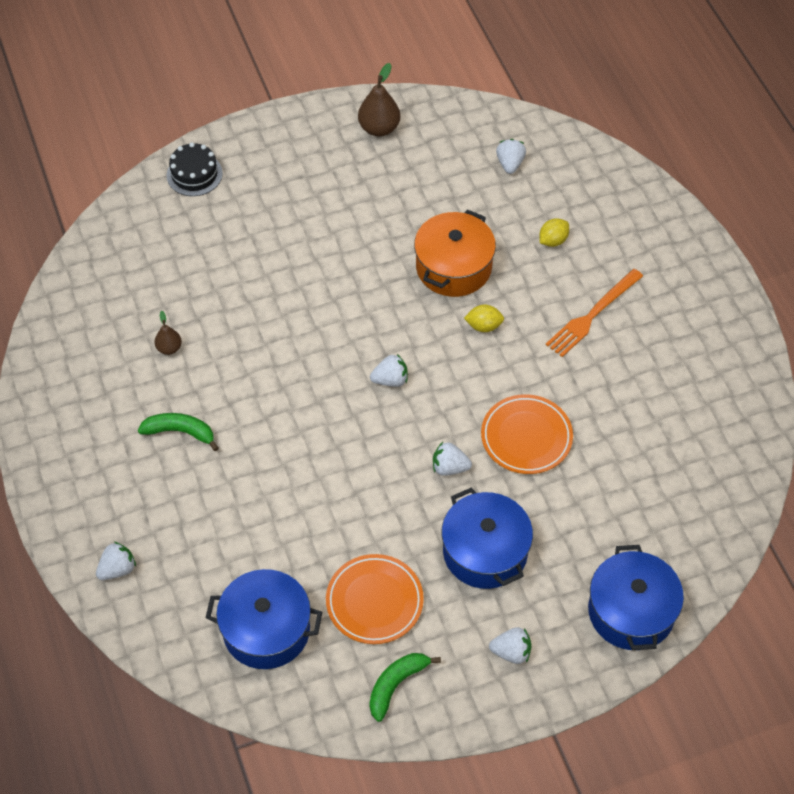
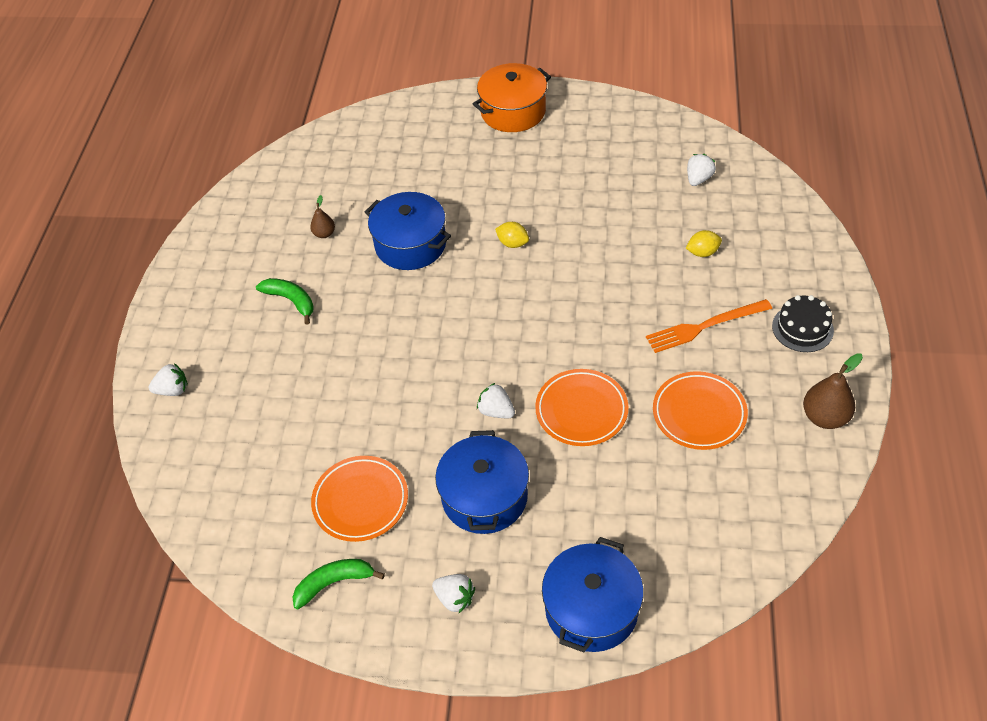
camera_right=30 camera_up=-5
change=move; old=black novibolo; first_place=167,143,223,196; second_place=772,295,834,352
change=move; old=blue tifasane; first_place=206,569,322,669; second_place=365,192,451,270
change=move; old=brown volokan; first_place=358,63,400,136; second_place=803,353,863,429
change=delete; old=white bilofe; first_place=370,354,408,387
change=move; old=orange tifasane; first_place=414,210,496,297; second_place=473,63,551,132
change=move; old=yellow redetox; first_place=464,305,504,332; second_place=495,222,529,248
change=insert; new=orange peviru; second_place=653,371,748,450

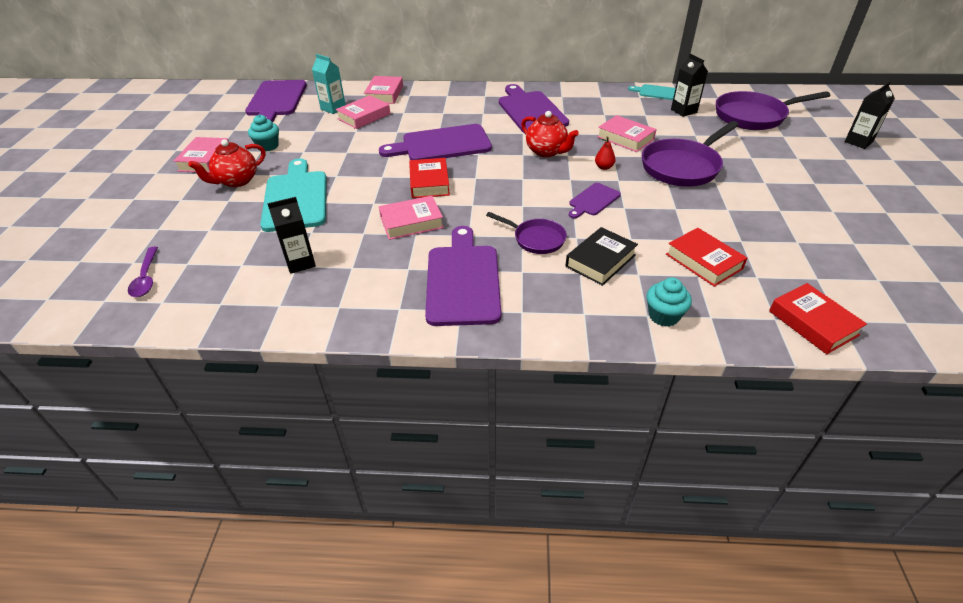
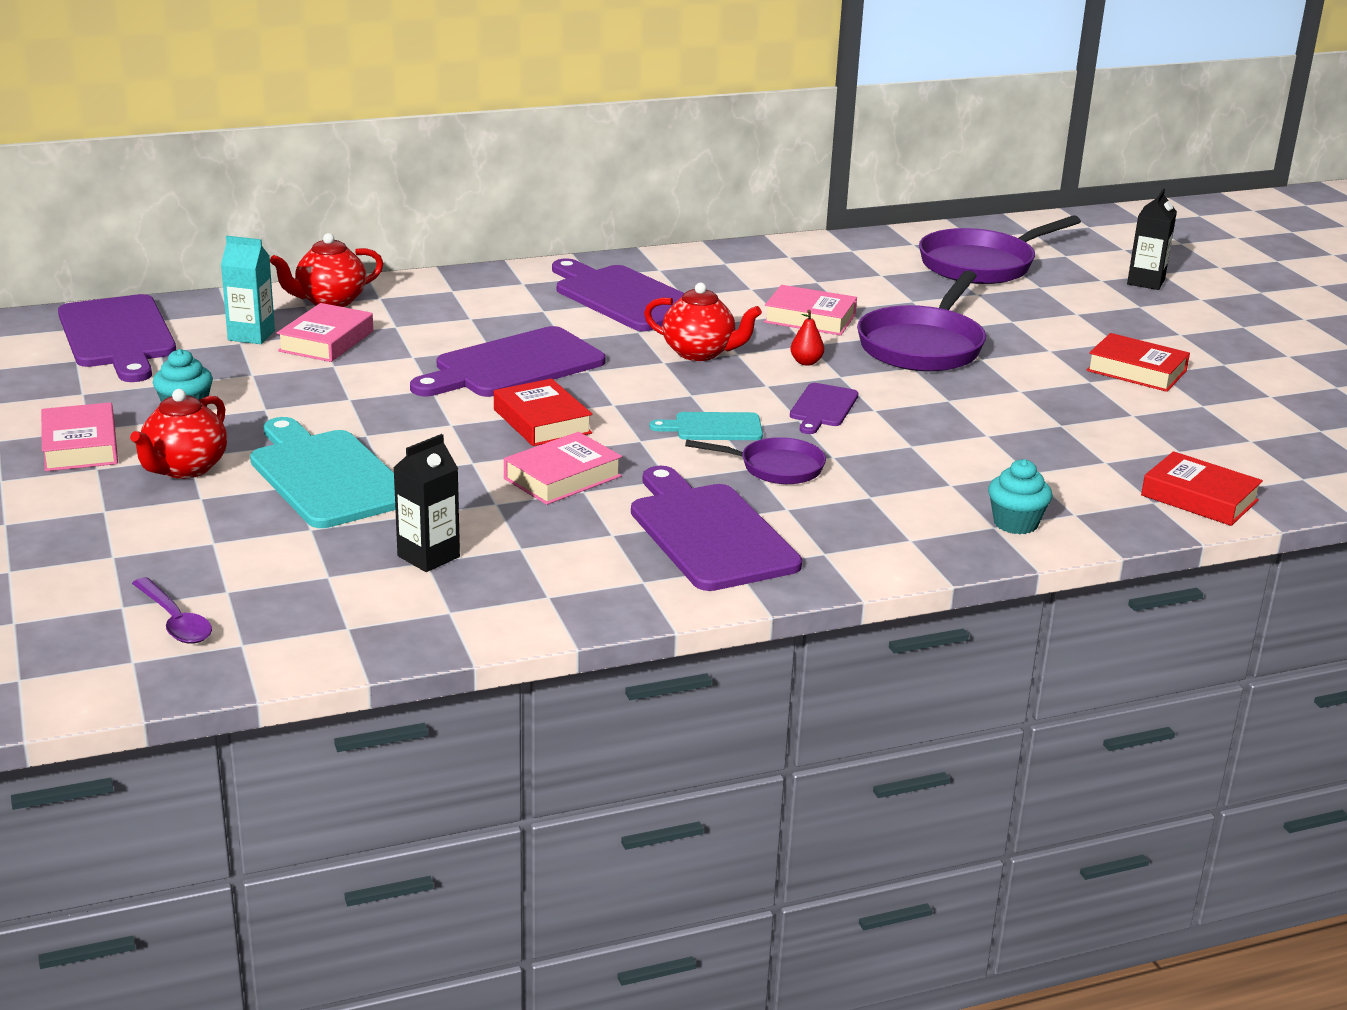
camera_right=-25 camera_up=-15
change=replace; old=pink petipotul; new=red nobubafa; first_place=364,76,403,104; second_place=270,233,383,307
change=delete; old=black petipotul; first_place=566,227,638,286
change=move; old=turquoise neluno; first_place=628,84,675,100; second_place=649,412,763,440
change=move; old=red petipotul; first_place=666,228,747,287; second_place=1087,333,1190,392
change=delete; old=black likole; first_place=671,54,708,117

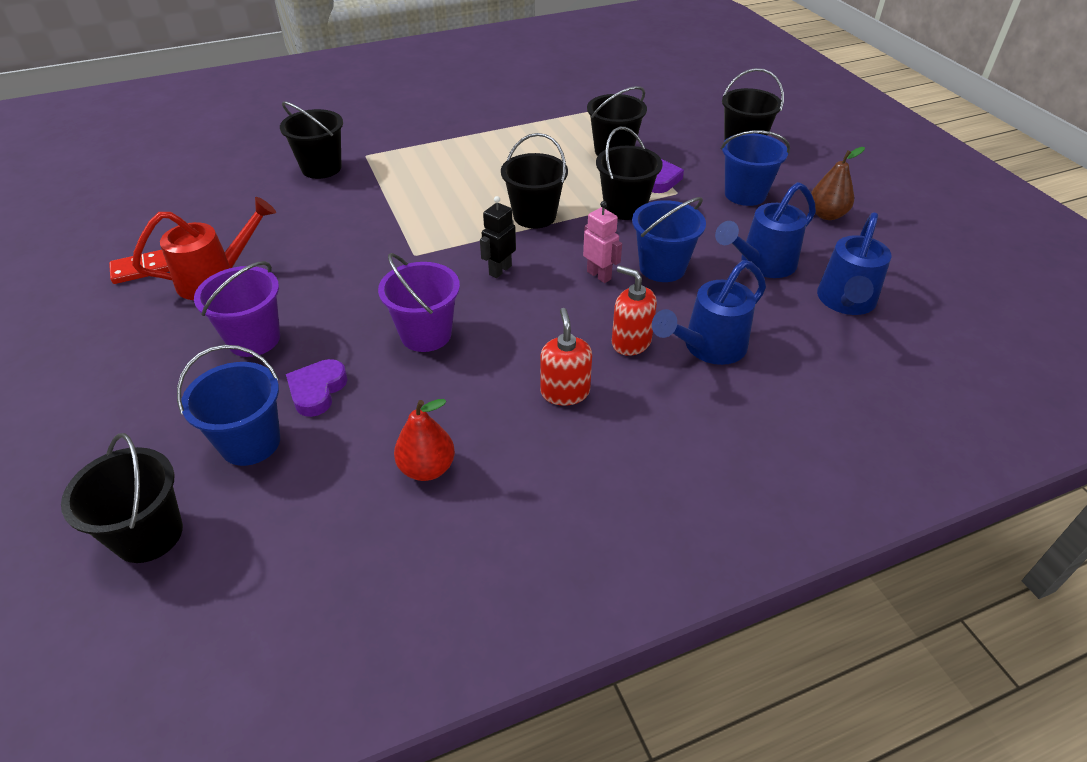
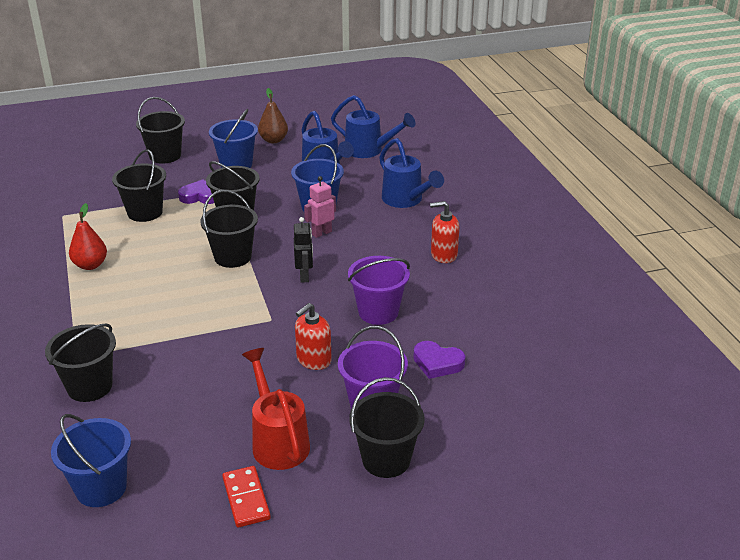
camera_right=-85 camera_up=-10
change=move; old=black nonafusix; first_place=61,433,183,563; second_place=349,377,425,478
change=move; old=blue nonafusix; first_place=177,345,280,466; second_place=51,414,131,507
change=move; old=red volokan; first_place=394,399,455,481; second_place=69,203,107,270
change=rotate; old=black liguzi; first_place=480,196,516,278; second_place=294,217,313,283; degrees=-135
change=move; old=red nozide; first_place=612,265,657,356; second_place=295,303,332,370

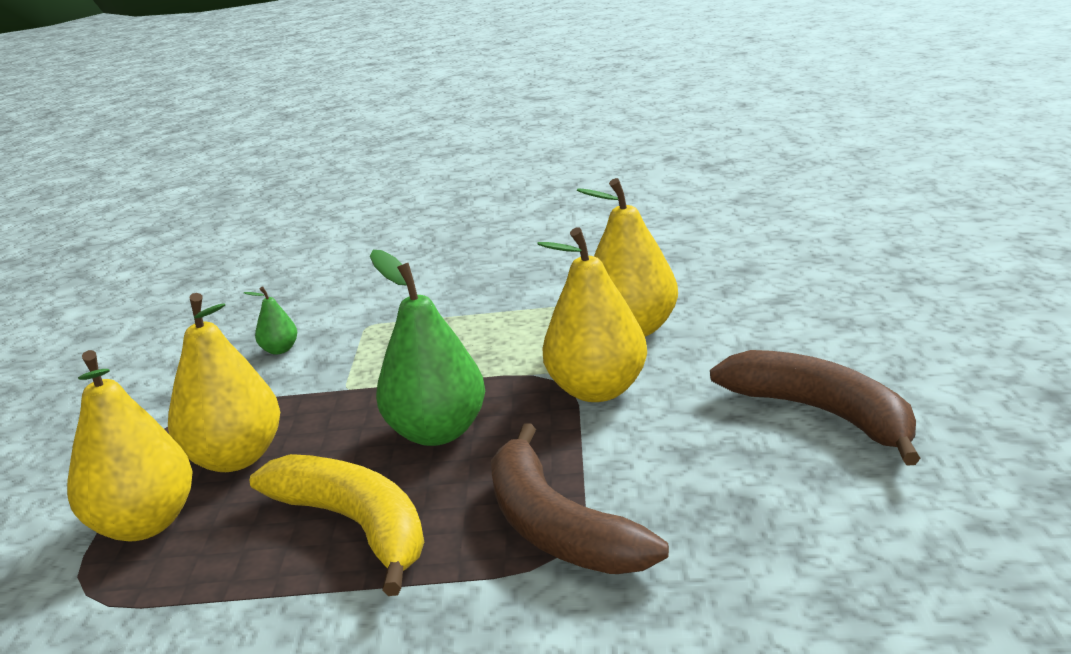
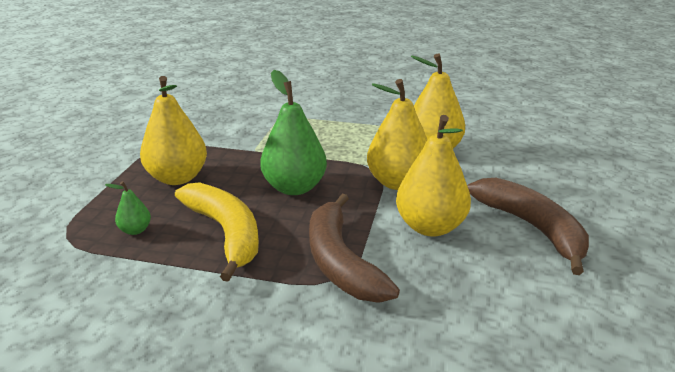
camera_right=10 camera_up=5
change=move; old=yellow volokan; first_place=67,350,193,541; second_place=396,115,471,237
change=move; old=green volokan; first_place=244,287,297,354; second_place=105,181,151,235

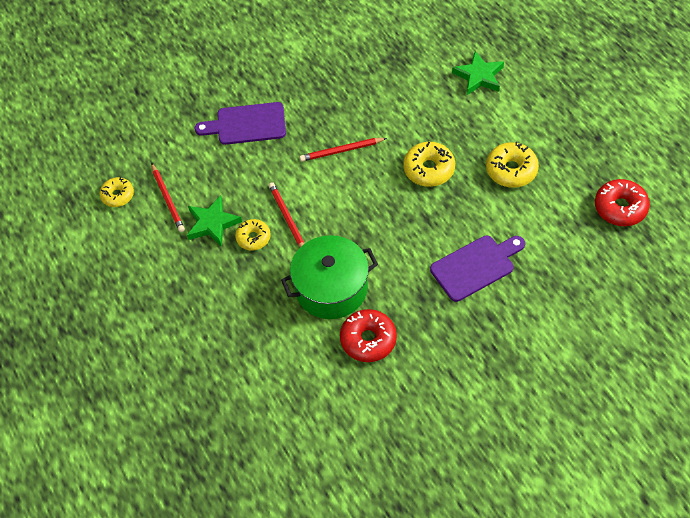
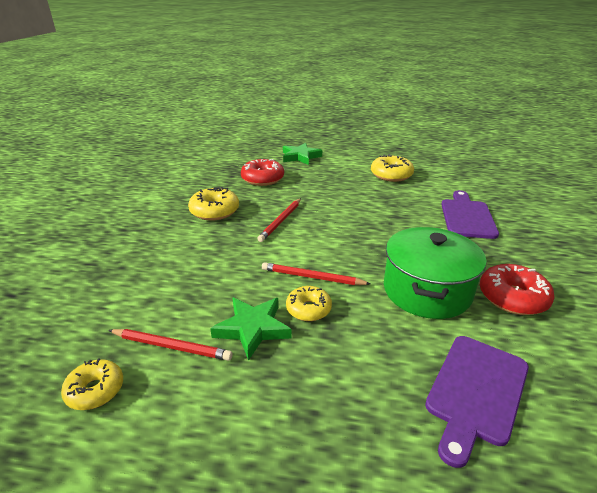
camera_right=-55 camera_up=-25
change=move; old=purple neluno; first_place=195,102,286,145; second_place=425,336,529,468
change=move; old=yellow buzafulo; first_place=403,142,455,187; second_place=188,187,239,221
change=move; old=red buzafulo; first_place=595,179,650,226; second_place=241,159,284,186

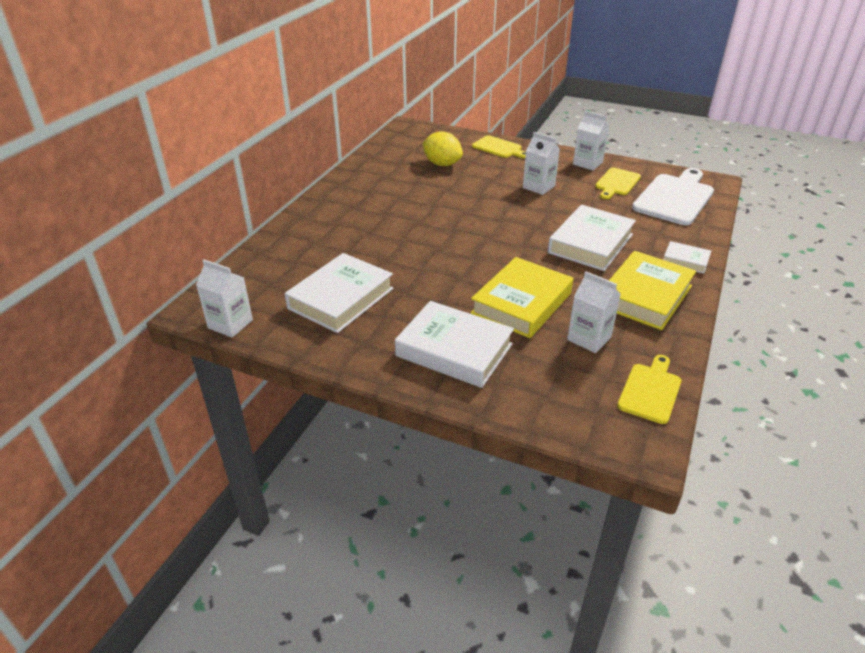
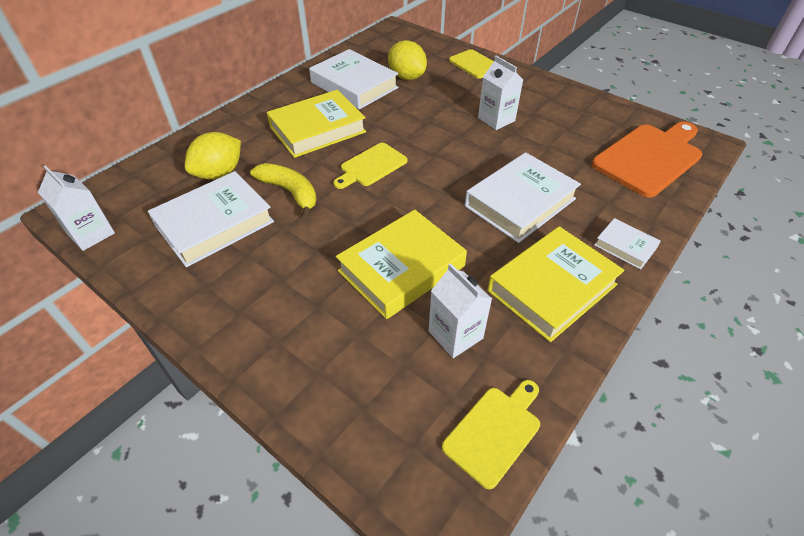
camera_right=15 camera_up=10
change=move; old=white petipotul; first_place=395,301,514,388; second_place=309,49,398,109
change=delete; old=white likole; first_place=573,111,609,170
change=move; old=yellow neluno; first_place=595,168,641,199; second_place=333,143,407,189
change=recolor; old=white neluno; new=orange neluno; first_place=632,168,714,225; second_place=592,122,702,198
change=insert; new=yellow redetox; second_place=185,132,241,180
change=insert; new=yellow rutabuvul; second_place=250,163,316,218
change=insert; new=yellow petipotul; second_place=267,90,366,158

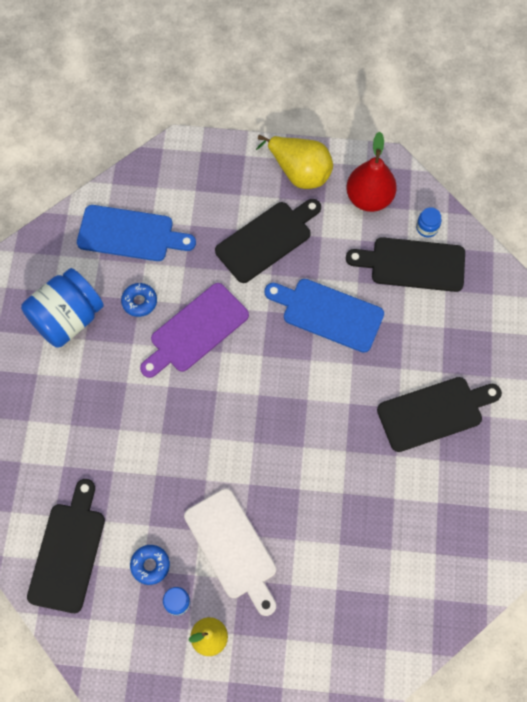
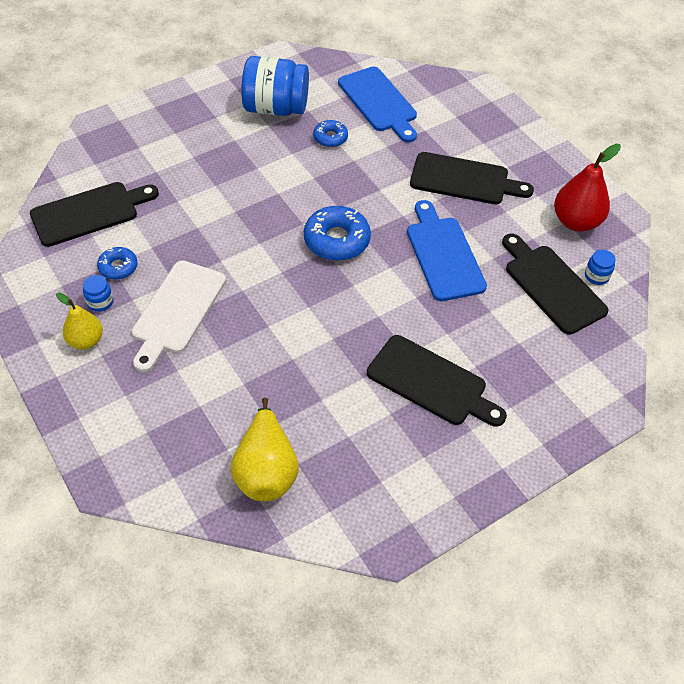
camera_right=50 camera_up=-15
change=delete; old=purple neluno; first_place=140,283,249,378
change=move; old=yellow volokan; first_place=256,135,333,189; second_place=231,398,299,501
change=insert; new=blue buzafulo; second_place=304,206,371,261

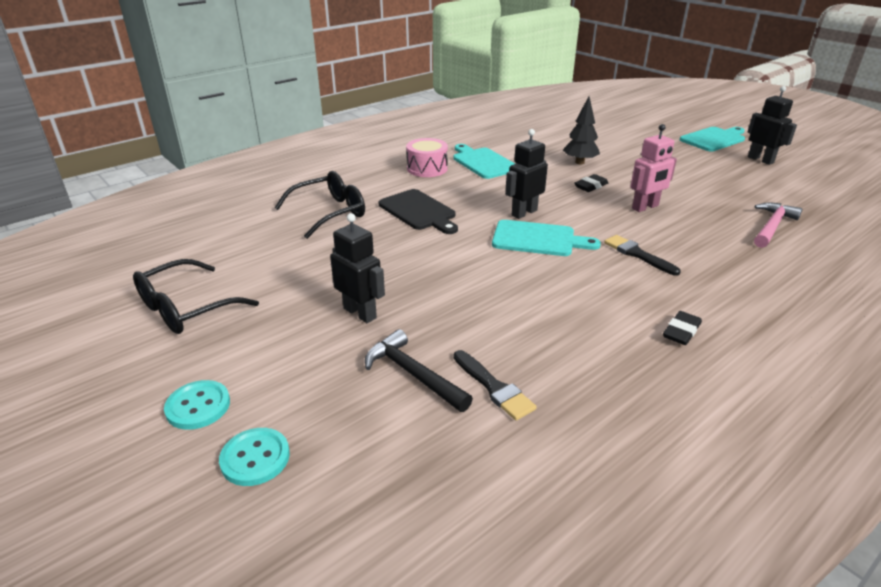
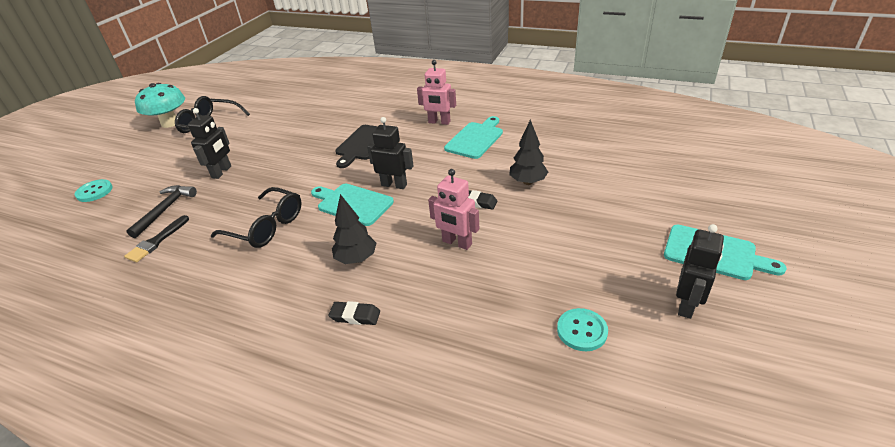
camera_right=65 camera_up=5
change=move; old=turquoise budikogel; first_place=164,380,230,430; second_place=557,308,608,351
change=move; old=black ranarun; first_place=274,171,365,239; second_place=211,187,301,248
change=replace; old=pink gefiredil; new=pink liguzi; first_place=406,138,448,177; second_place=417,60,456,125
change=rotate; old=turquoise neluno; first_place=492,220,601,256; second_place=311,184,394,226; degrees=135
change=replace; old=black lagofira; new=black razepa; first_place=604,235,681,276; second_place=332,194,376,264
change=move; old=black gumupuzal; first_place=663,311,702,345; second_place=328,301,380,325
change=delete; old=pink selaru; first_place=754,203,803,248
change=insert; new=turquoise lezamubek; second_place=135,83,185,128

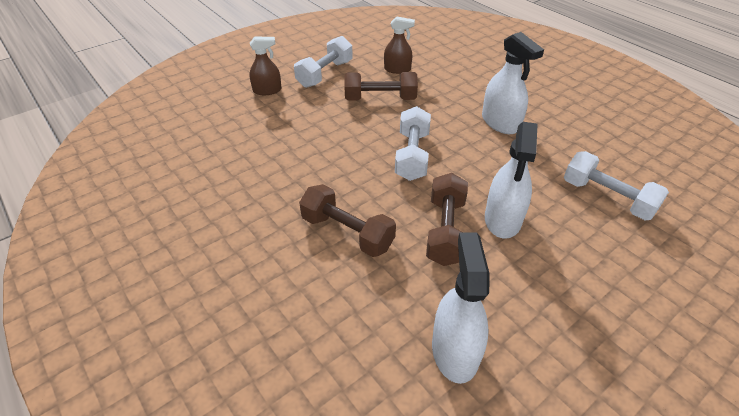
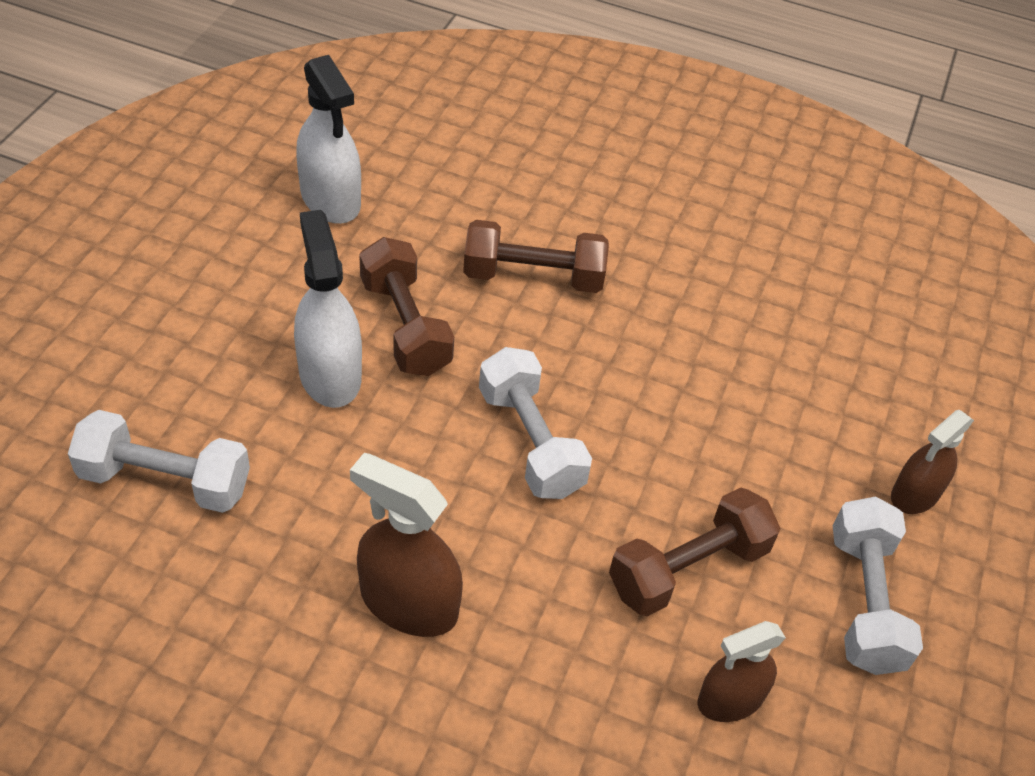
camera_right=145 camera_up=5
change=recolor; old=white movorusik; new=brown movorusik; first_place=482,32,544,134; second_place=350,453,463,637

